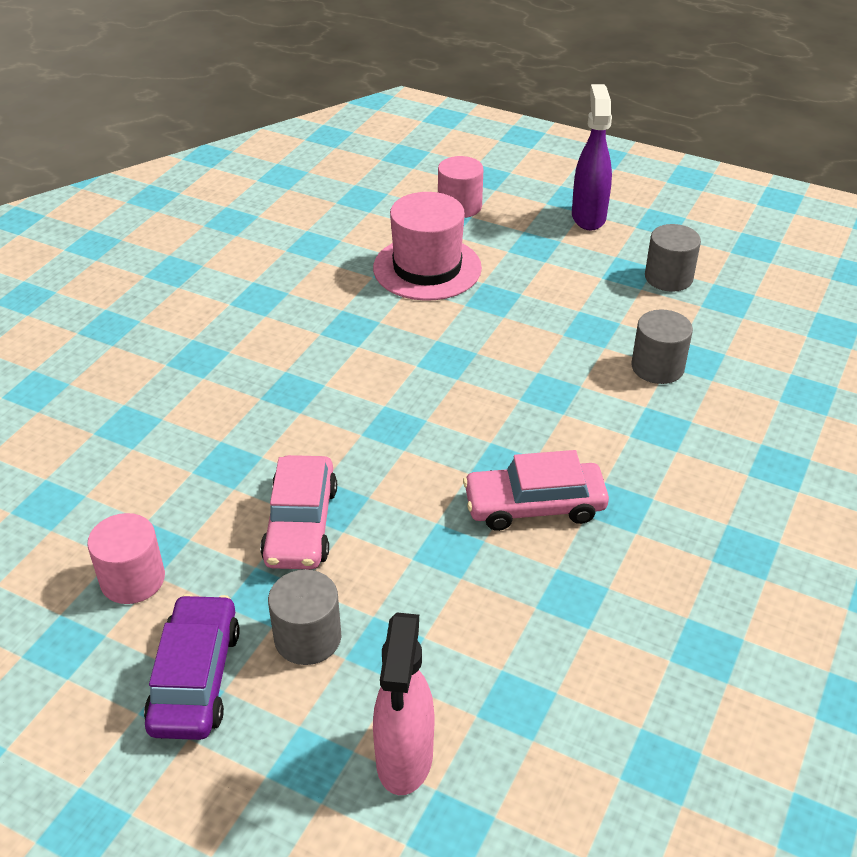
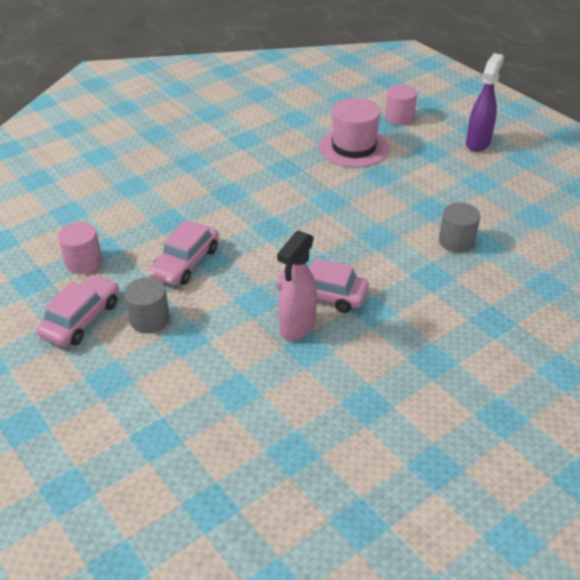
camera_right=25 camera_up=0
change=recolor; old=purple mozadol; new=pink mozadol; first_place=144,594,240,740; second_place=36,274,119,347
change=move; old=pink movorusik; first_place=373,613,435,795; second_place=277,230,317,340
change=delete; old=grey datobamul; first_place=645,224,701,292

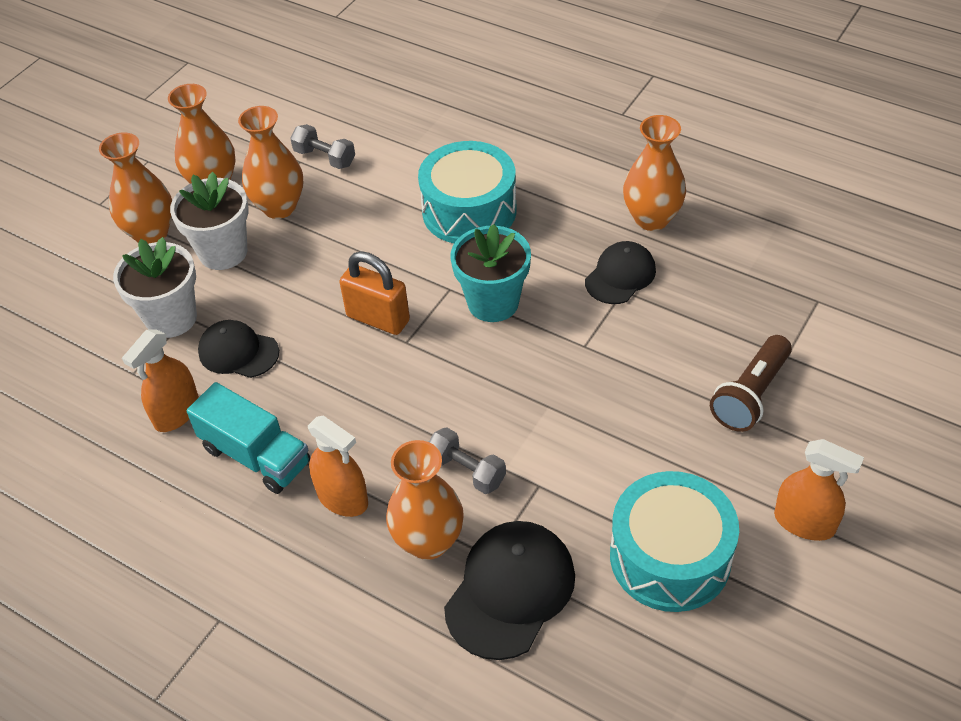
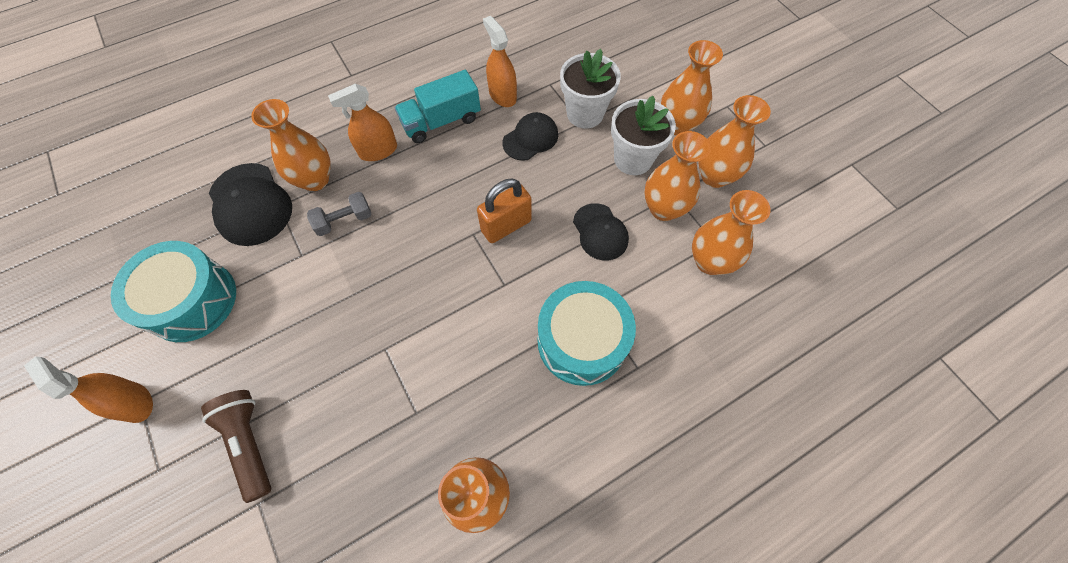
camera_right=115 camera_up=15
change=replace; old=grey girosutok; new=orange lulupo; first_place=290,124,355,169; second_place=692,190,771,275
change=delete; old=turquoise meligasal; first_place=451,224,531,322
change=move; old=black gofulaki; first_place=585,241,656,304; second_place=573,203,629,261
change=rotate; old=orange movorusik; first_place=774,439,864,541; second_place=24,357,153,423; degrees=75

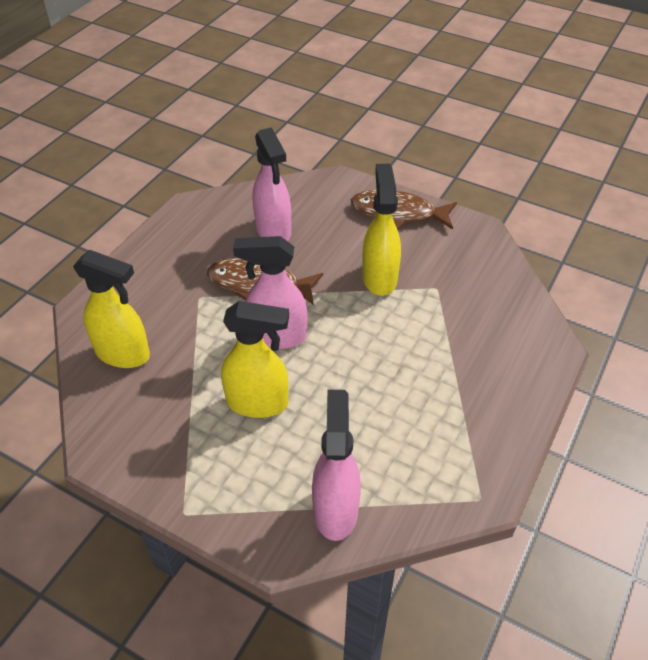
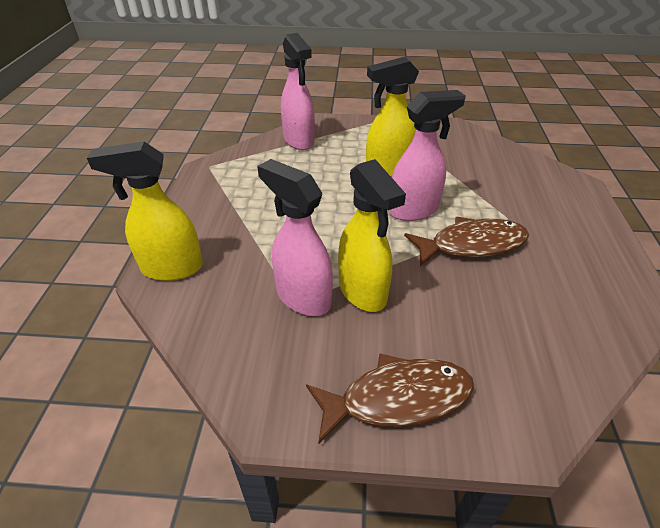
camera_right=155 camera_up=-5
change=move; old=yellow movorusik; first_place=73,250,150,368; second_place=87,141,203,281
change=move; old=pink movorusik; first_place=253,127,291,241; second_place=257,159,333,316

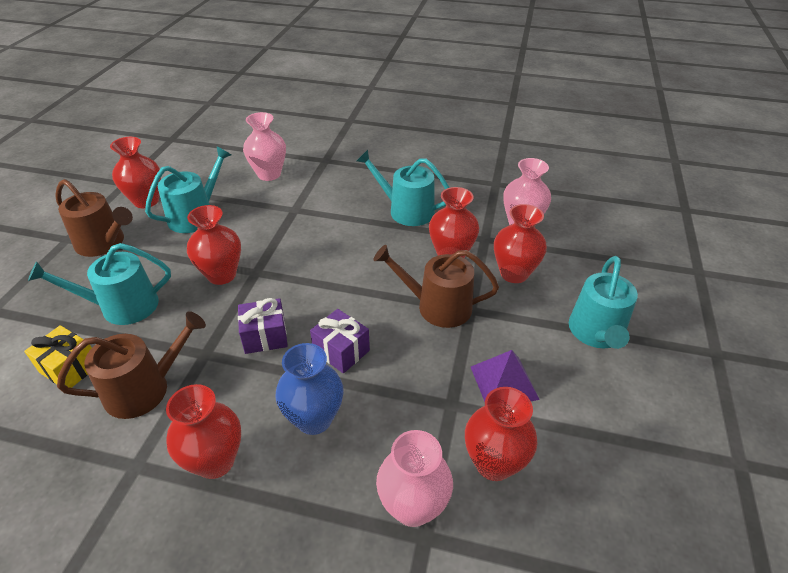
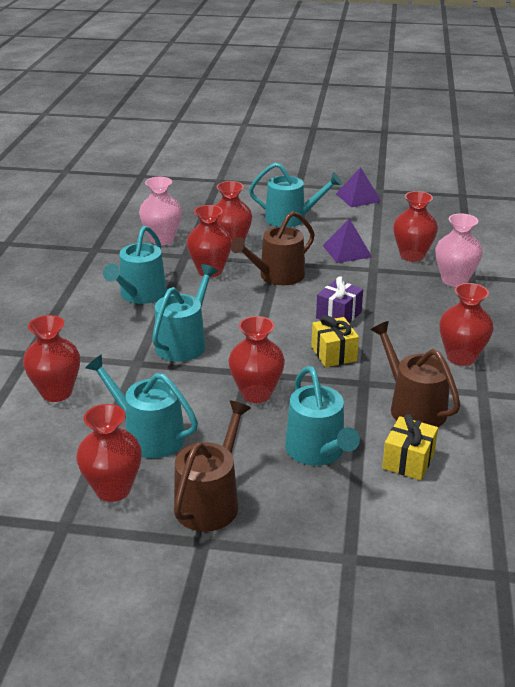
camera_right=-95 camera_up=-10
change=recolor; old=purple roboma; new=yellow roboma; first_place=238,298,288,354; second_place=311,315,359,367
change=recolor; old=pink lulupo; new=red lulupo; first_place=243,112,286,181; second_place=23,315,80,402
change=delete; old=blue lulupo; first_place=275,343,343,435
change=rotate; old=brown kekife; first_place=373,245,499,328; second_place=231,211,315,285; degrees=45
change=insert; new=turquoise kekife; second_place=152,264,218,362
change=insert; new=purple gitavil; second_place=336,167,382,207

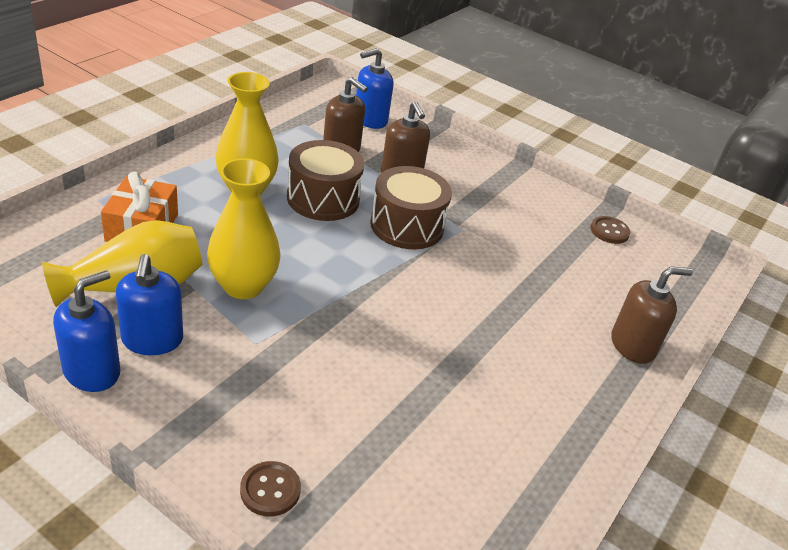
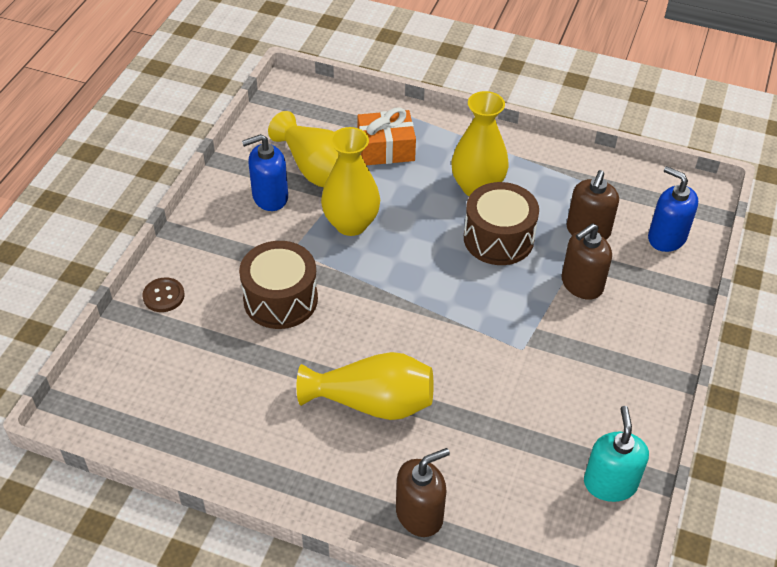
camera_right=80 camera_up=10
change=delete; old=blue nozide; first_place=53,270,120,392
change=move; old=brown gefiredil; first_place=370,166,452,249; second_place=239,241,318,329
change=replace; old=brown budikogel; new=turquoise nozide; first_place=590,216,630,244; second_place=584,406,649,502
change=rotate; old=brown nozide; first_place=612,267,693,364; second_place=396,448,450,537; degrees=-90
change=insert; new=yellow lulupo; second_place=297,352,433,420

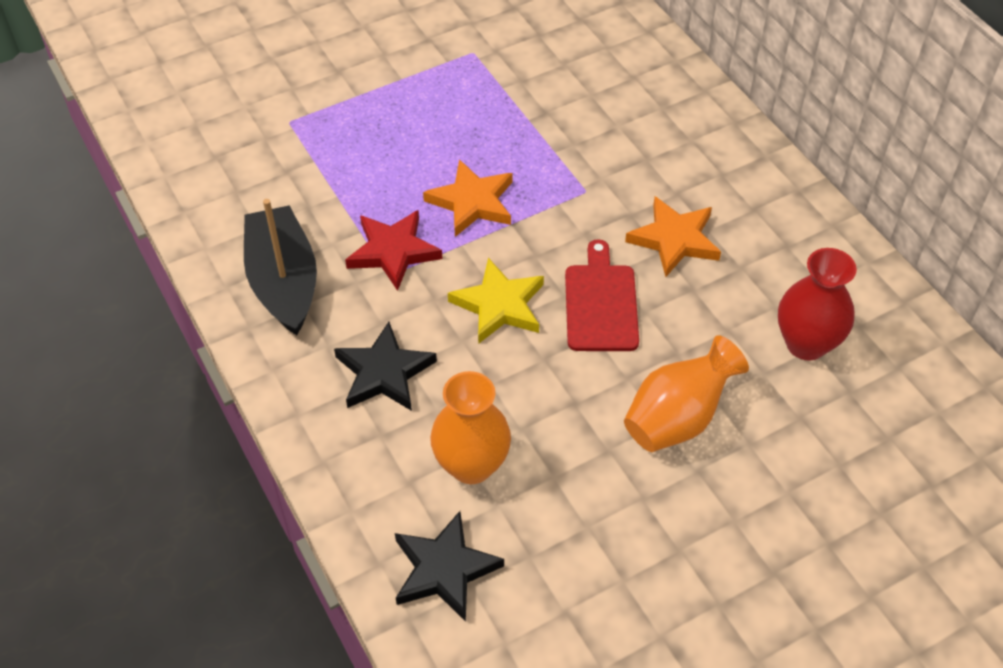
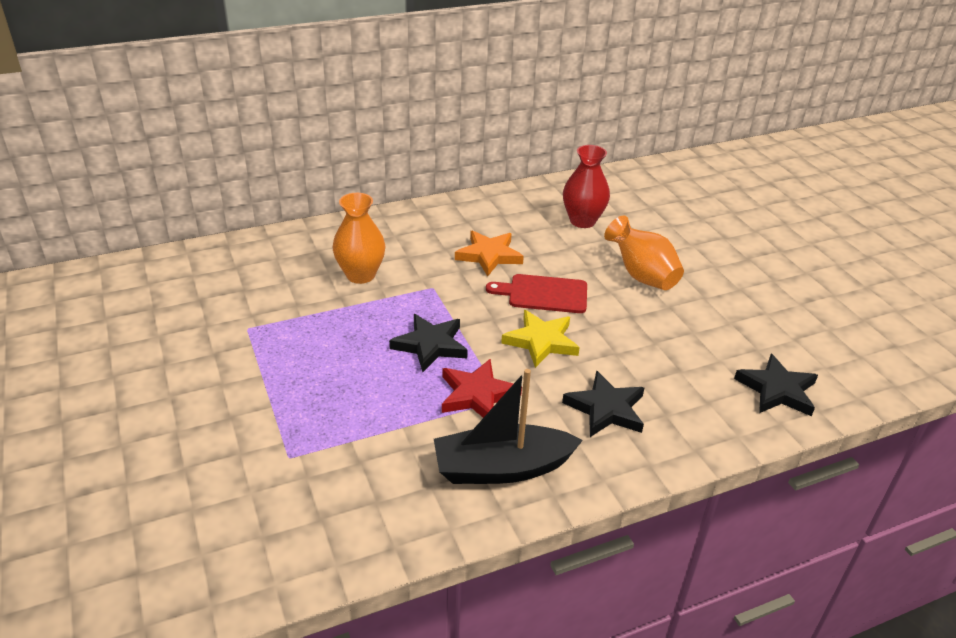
camera_right=-85 camera_up=-15
change=recolor; old=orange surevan; new=black surevan; first_place=423,159,513,237; second_place=389,314,468,372
change=move; old=orange lulupo; first_place=430,371,511,484; second_place=333,193,385,284

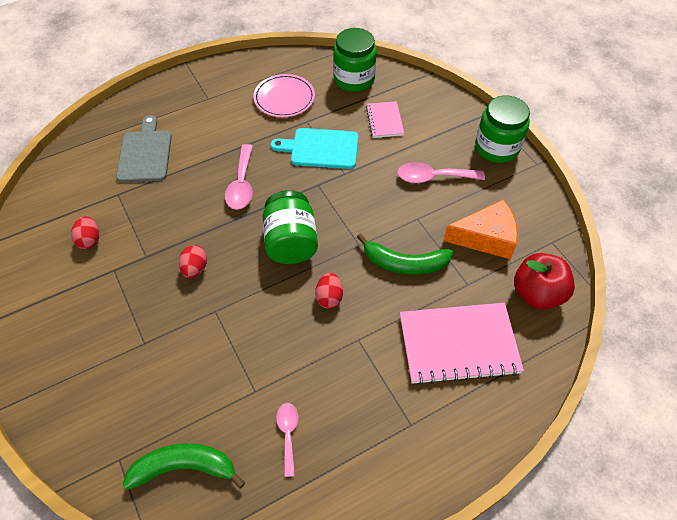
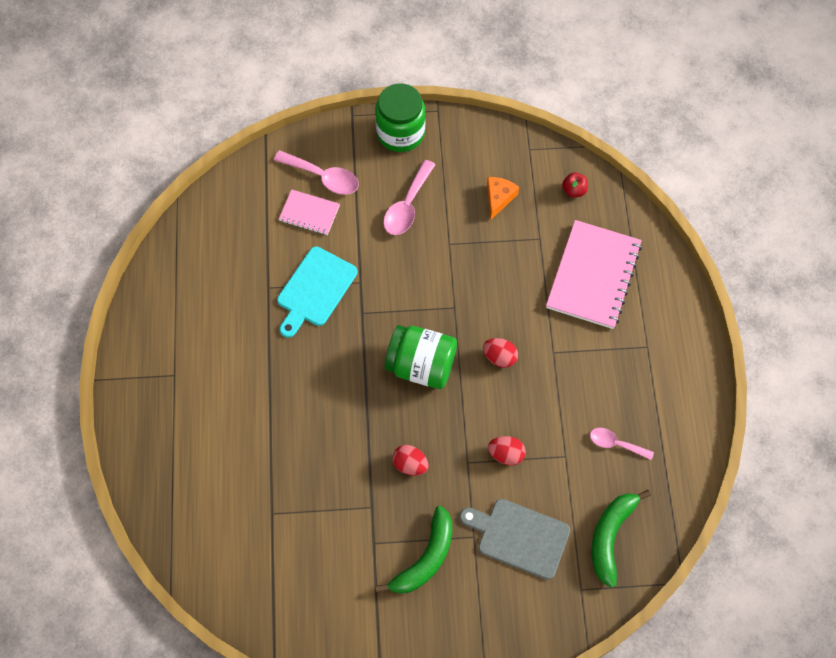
camera_right=-65 camera_up=10
change=move; old=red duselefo; first_place=71,216,99,249; second_place=488,436,526,465
change=move; old=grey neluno; first_place=116,115,172,182; second_place=460,499,570,580
change=move; old=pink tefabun; first_place=225,144,253,210; second_place=274,150,359,195
change=delete; old=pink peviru; first_place=253,74,315,117
change=delete; old=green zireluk; first_place=333,28,377,92
change=move; old=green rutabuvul; first_place=357,233,453,275; second_place=376,506,452,594
change=resize; old=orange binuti; first_place=443,199,518,259; second_place=487,177,519,220; factor=0.6
change=resize; old=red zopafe; first_place=514,253,575,310; second_place=562,172,588,198; factor=0.48

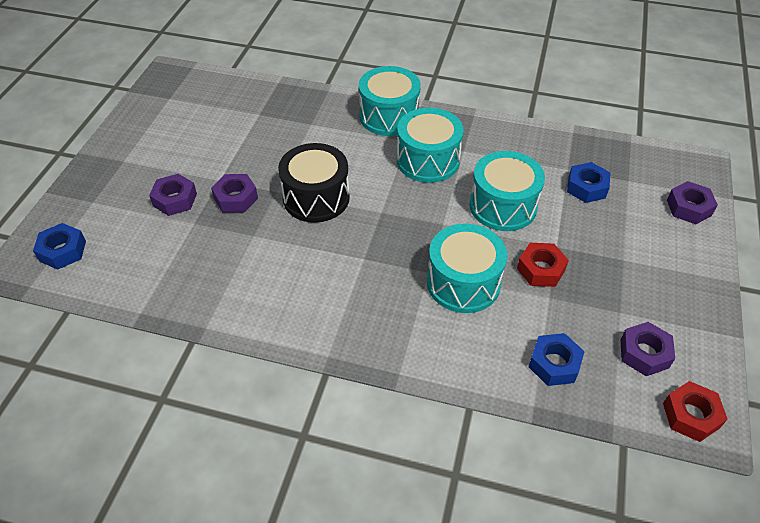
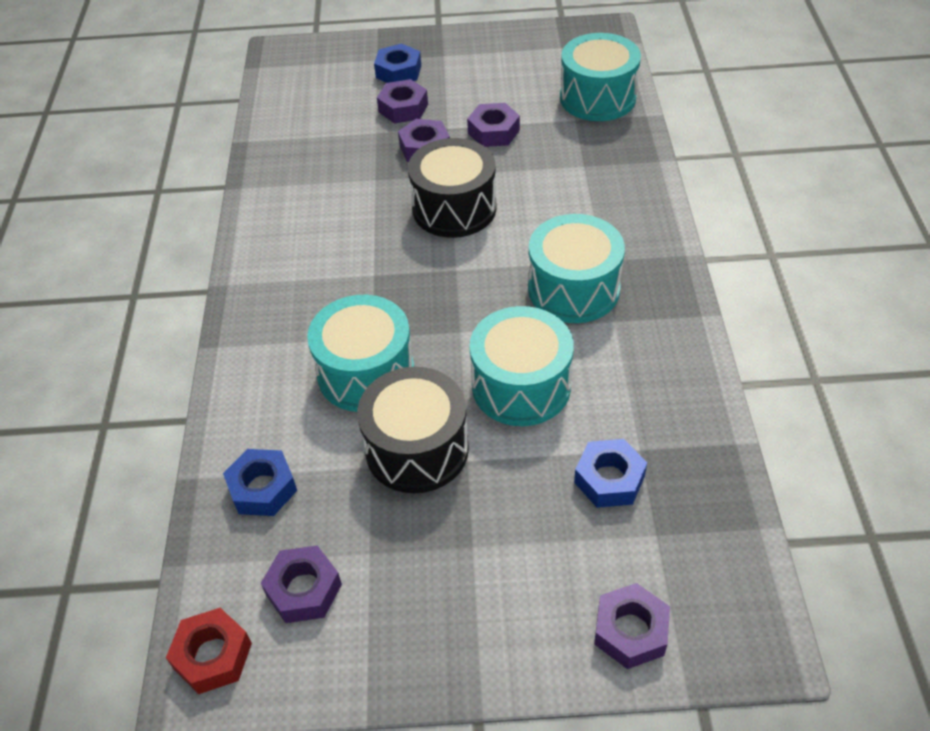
camera_right=75 camera_up=0
change=move; old=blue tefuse; first_place=33,223,86,270; second_place=374,43,421,83
change=move; old=turquoise gefiredil; first_place=359,66,421,136; second_place=560,33,641,121
change=replace; old=red tefuse; new=black gefiredil; first_place=517,243,569,287; second_place=357,367,469,493
change=insert; new=purple tefuse; second_place=467,103,520,147

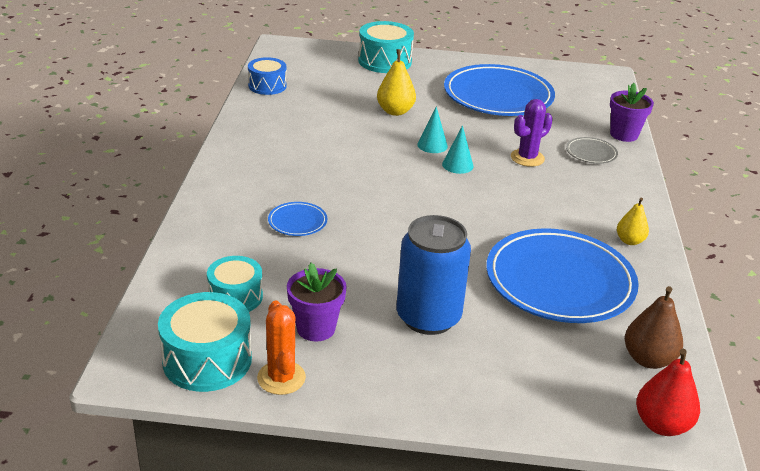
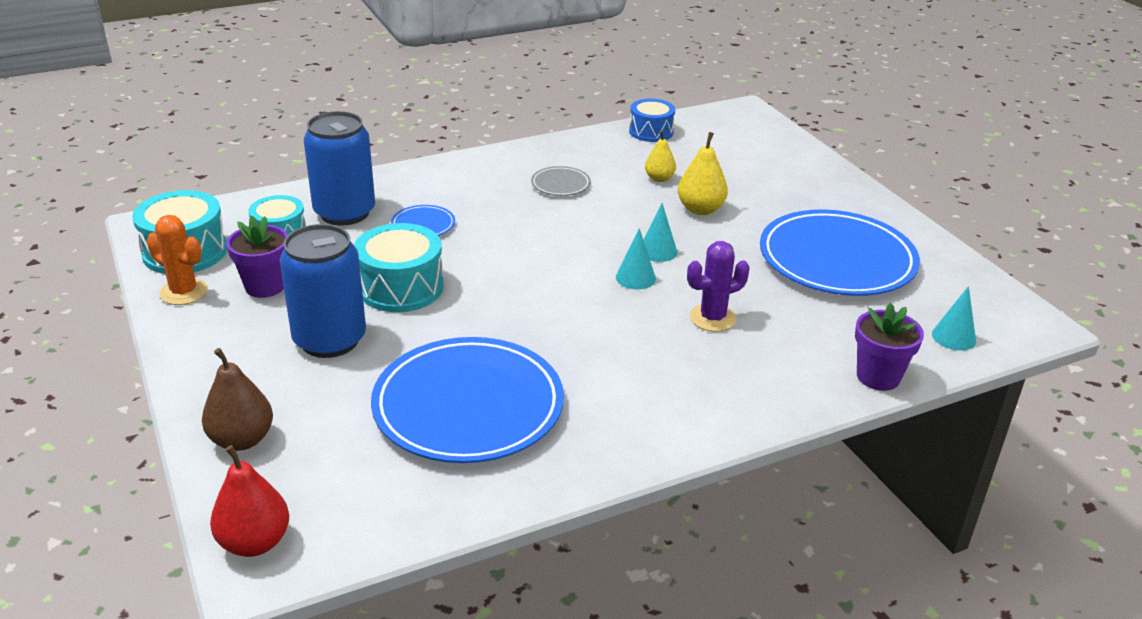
camera_right=60 camera_up=0
change=rotate; old=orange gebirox; first_place=257,300,306,395; second_place=147,215,208,305; degrees=75
change=move; old=turquoise gefiredil; first_place=358,21,414,73; second_place=354,223,444,312
change=rotate; old=purple gebirox; first_place=511,99,553,167; second_place=687,241,750,332; degrees=-45
change=move; old=grey peviru; first_place=566,137,618,164; second_place=531,166,591,196
change=move; old=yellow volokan; first_place=617,197,649,245; second_place=645,131,676,182
change=move; old=brown volokan; first_place=625,286,683,369; second_place=202,348,273,451
change=insert; new=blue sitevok; second_place=304,111,375,226
change=insert; new=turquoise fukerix; second_place=932,286,976,351

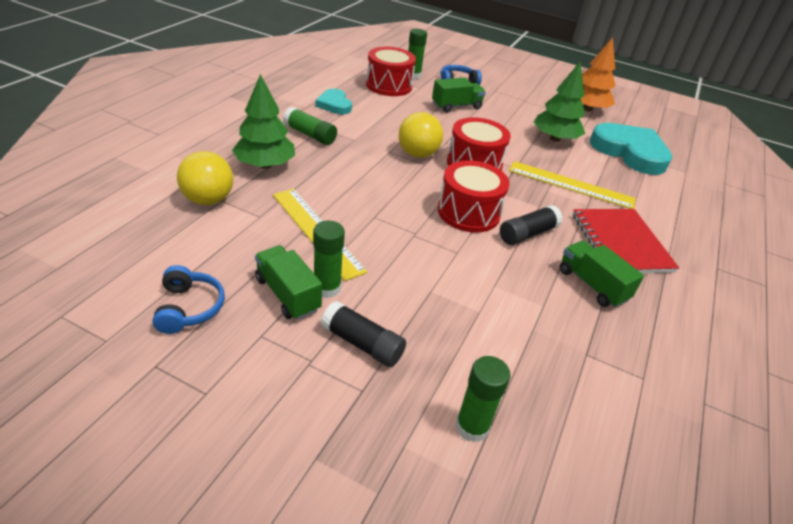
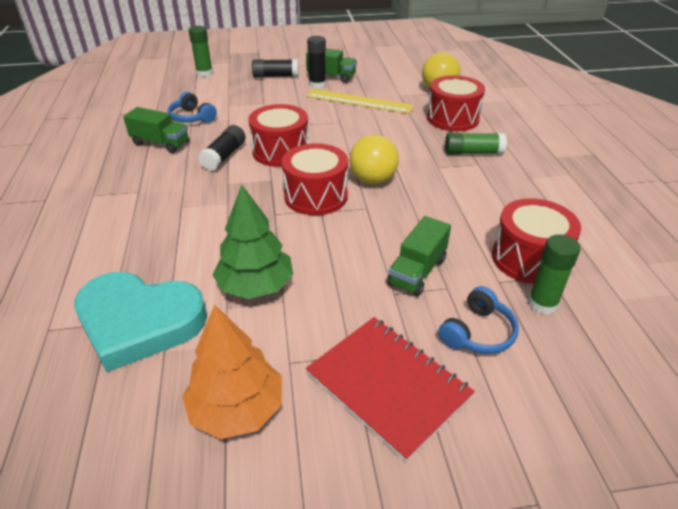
camera_right=150 camera_up=0
change=move; old=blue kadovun; first_place=152,265,225,334; second_place=168,92,217,123
change=replace; old=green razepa; new=red gefiredil; first_place=232,74,295,169; second_place=427,75,485,131
change=recolor; old=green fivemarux; new=black fivemarux; first_place=313,221,345,298; second_place=307,36,326,89
change=delete; old=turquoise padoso; first_place=316,89,352,114
change=delete; old=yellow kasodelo; first_place=509,161,636,209
change=move; old=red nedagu; first_place=573,209,679,273; second_place=306,317,475,462

